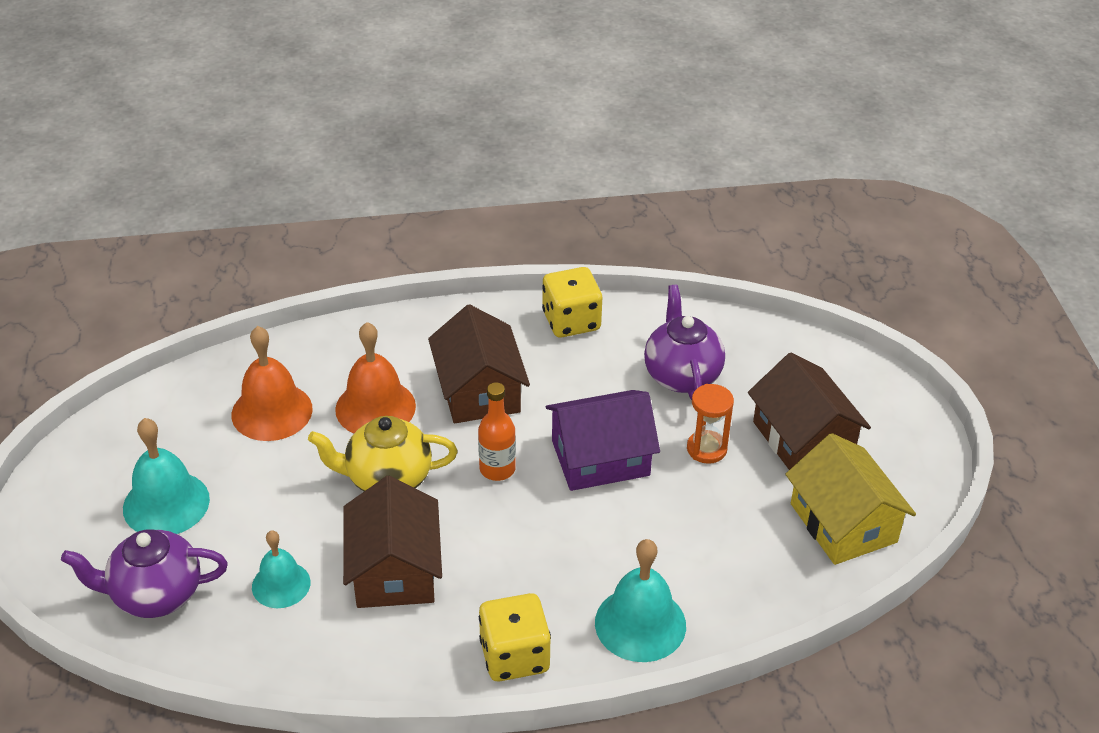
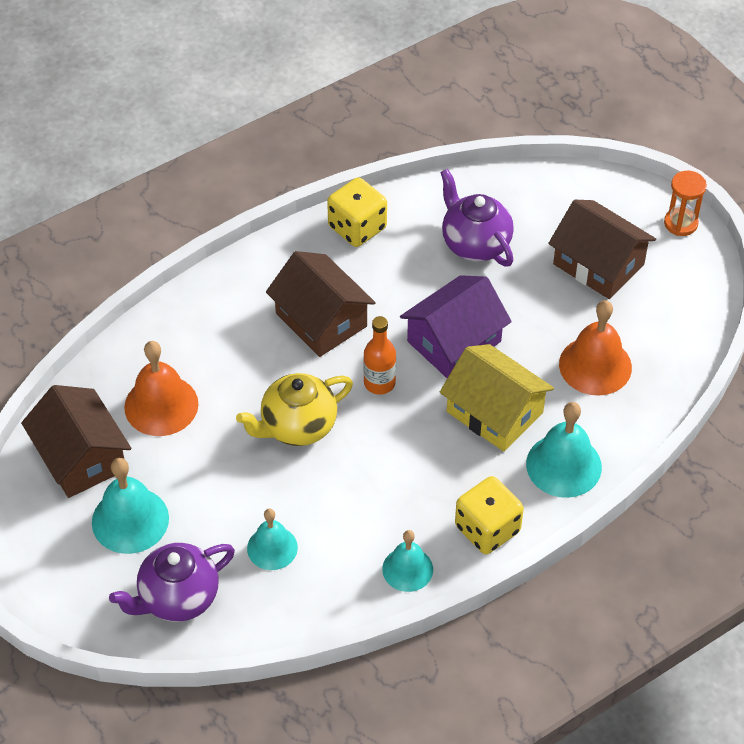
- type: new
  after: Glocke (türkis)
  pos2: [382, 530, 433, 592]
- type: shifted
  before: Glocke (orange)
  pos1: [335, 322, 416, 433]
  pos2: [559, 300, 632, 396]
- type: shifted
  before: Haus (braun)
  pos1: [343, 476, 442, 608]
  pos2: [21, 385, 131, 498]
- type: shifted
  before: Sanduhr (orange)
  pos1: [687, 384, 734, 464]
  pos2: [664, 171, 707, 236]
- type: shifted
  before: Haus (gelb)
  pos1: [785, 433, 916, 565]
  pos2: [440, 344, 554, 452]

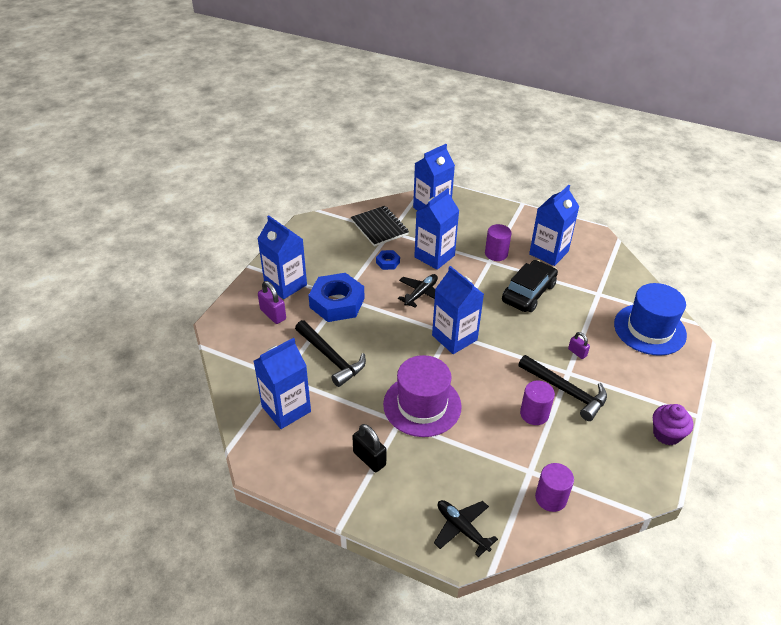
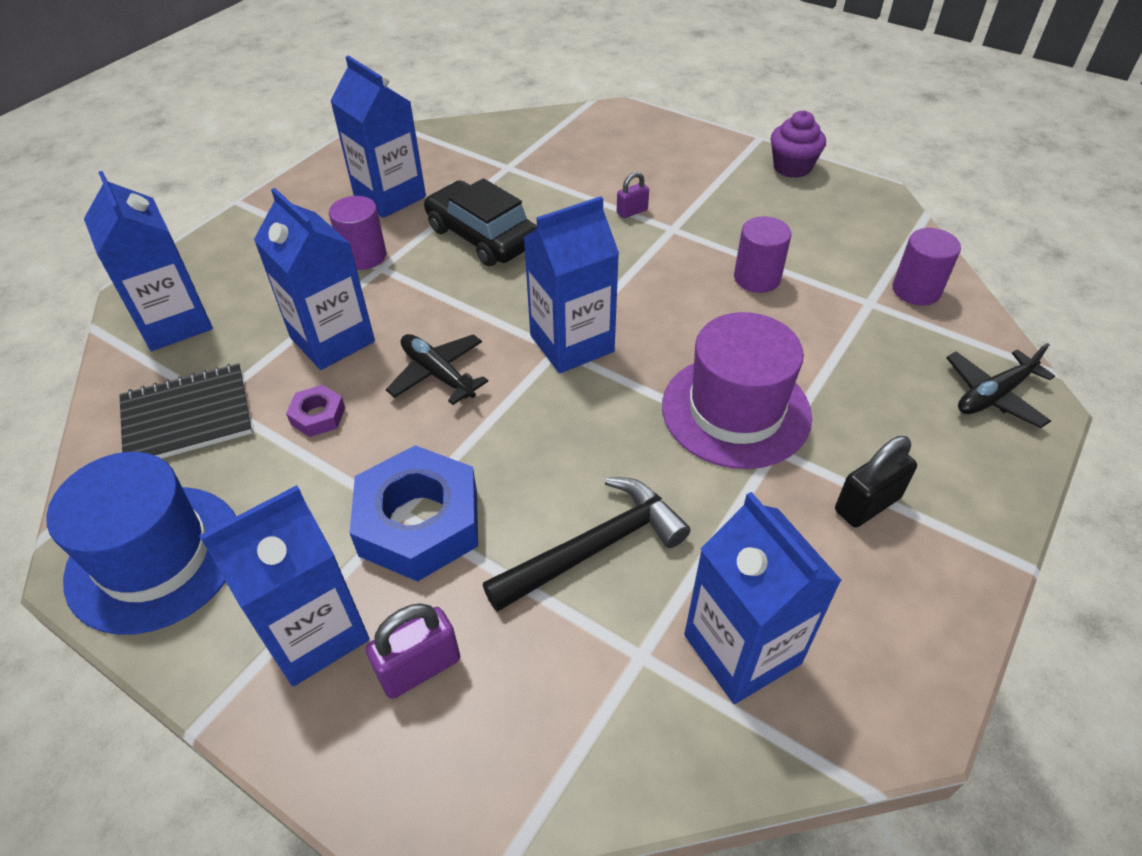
- type: gone
  before: Hammer (schwarz)
  pos1: [518, 355, 607, 421]
- type: shifted
  before: Hut (blau)
  pos1: [614, 283, 687, 355]
  pos2: [47, 452, 236, 635]
- type: repainted
  before: Sechskantmutter (blau)
  after: Sechskantmutter (lila)
  pos1: [376, 250, 400, 270]
  pos2: [286, 385, 345, 437]

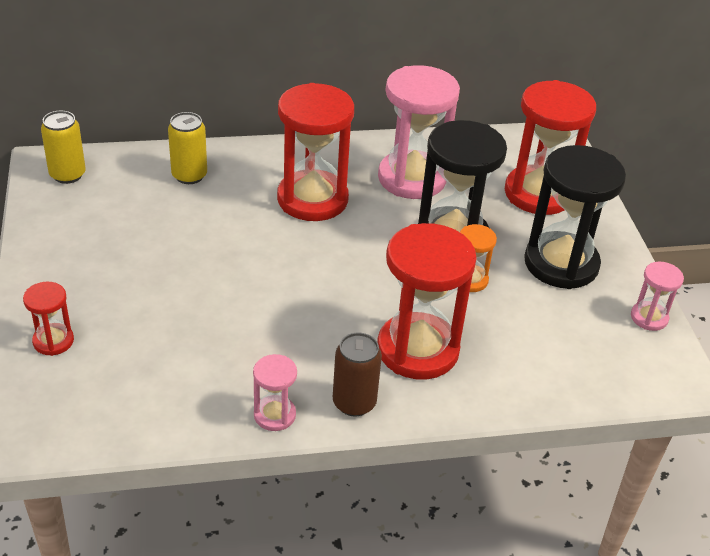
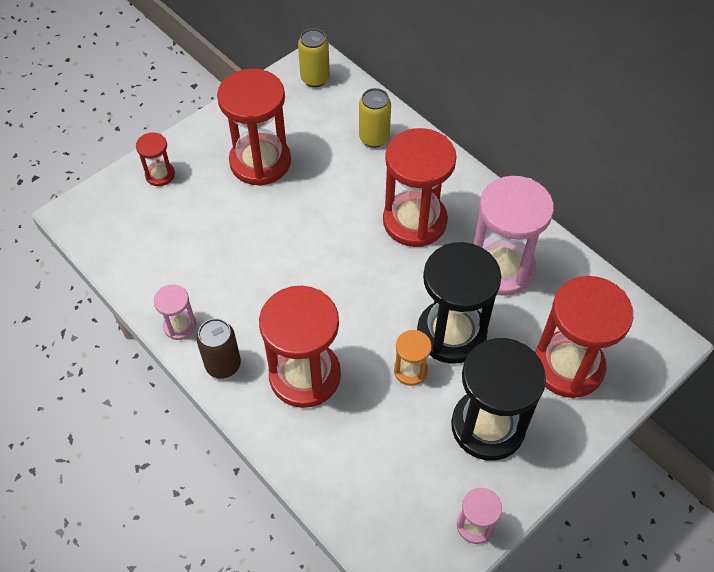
- type: new
  after: Sanduhr (rot)
  pos2: [217, 69, 291, 186]

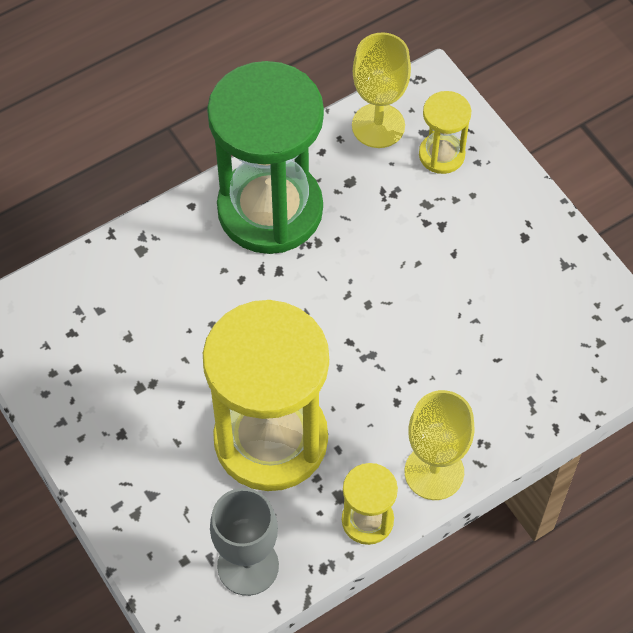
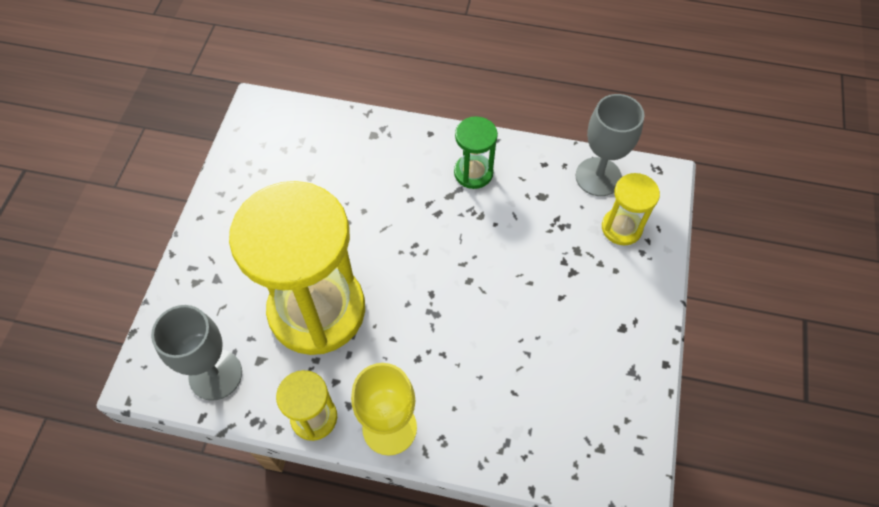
- type: repainted
  before: Kelch (gelb)
  after: Kelch (grau)
  pos1: [352, 32, 411, 148]
  pos2: [576, 94, 644, 196]
- type: scaled
  before: Sanduhr (grün)
  pos1: [207, 61, 324, 254]
  pos2: [454, 116, 498, 189]
  scale: 0.45

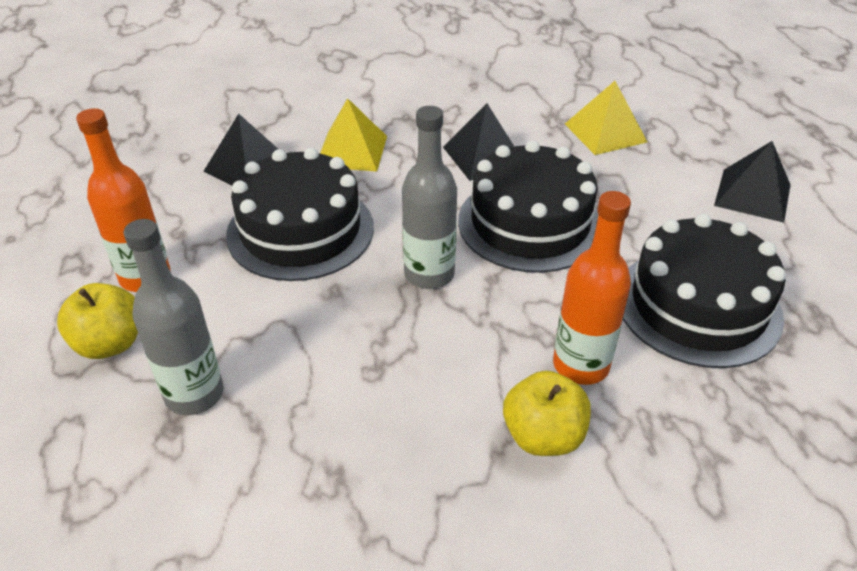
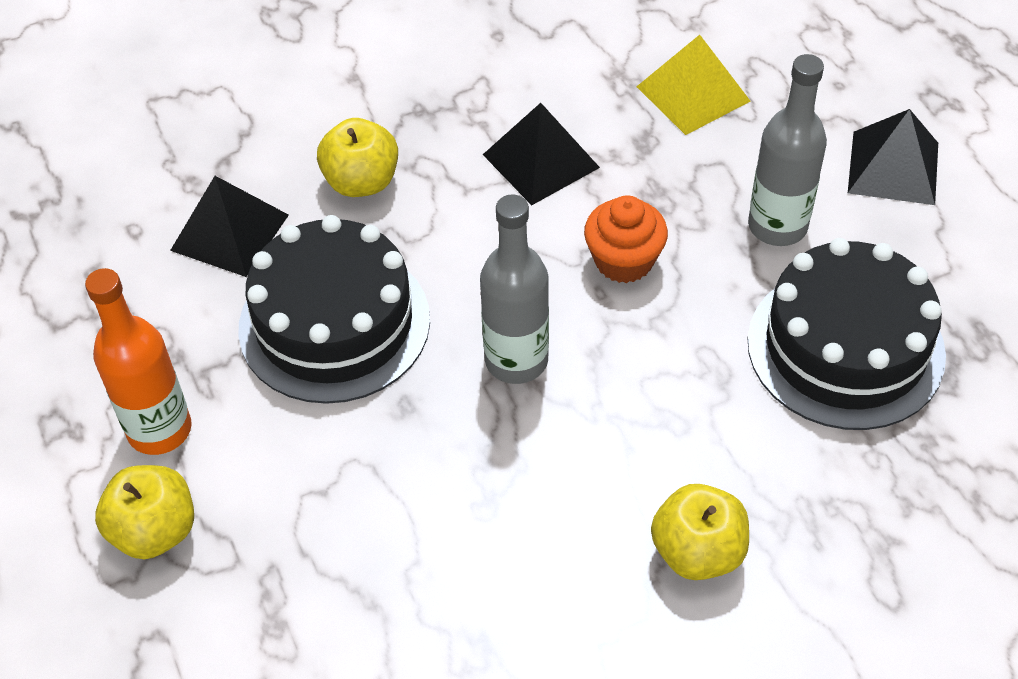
- type: gone
  before: Flasche (orange)
  pos1: [553, 191, 631, 385]
- type: shifted
  before: Flasche (grau)
  pos1: [124, 219, 224, 415]
  pos2: [748, 54, 827, 246]
- type: swapped
  before: Pyramide (gelb)
  after: Apfel (gelb)
  pos1: [320, 98, 387, 172]
  pos2: [317, 118, 398, 197]
- type: swapped
  before: Kuchen (schwarz)
  after: Muffin (orange)
  pos1: [458, 140, 599, 273]
  pos2: [584, 195, 668, 283]

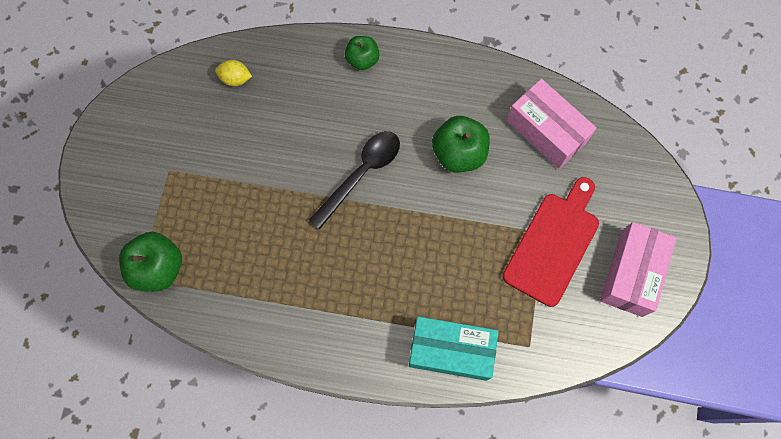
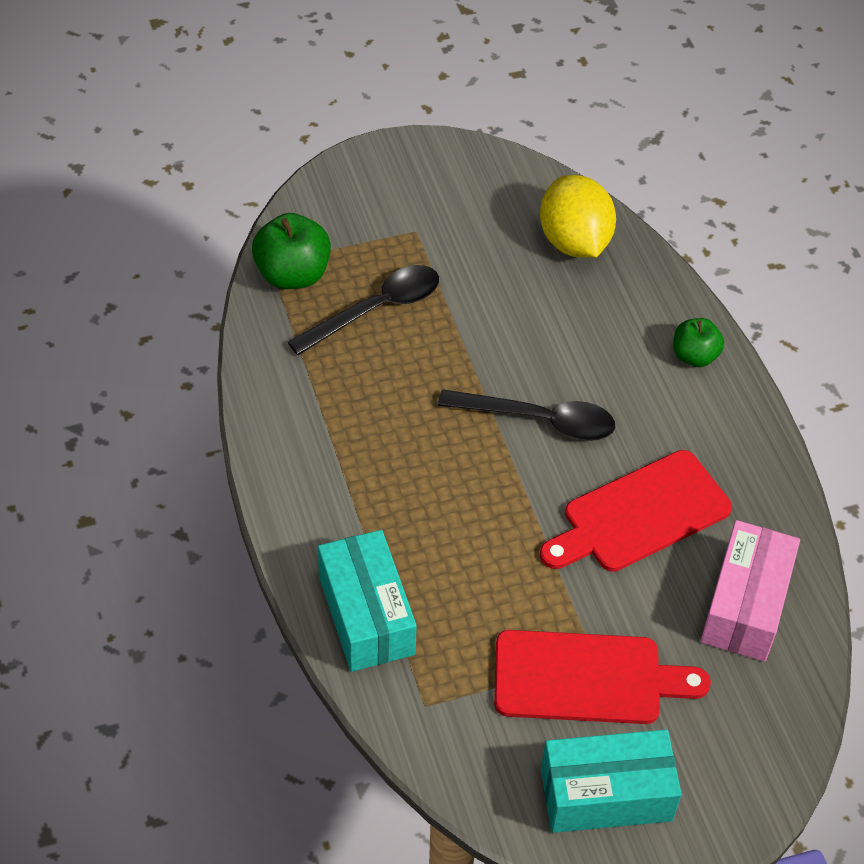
- type: new
  after: Löffel (schwarz)
  pos2: [288, 265, 439, 355]
- type: swapped
  before: Apfel (grün)
  after: Schneidebrett (rot)
  pos1: [432, 116, 490, 172]
  pos2: [540, 450, 732, 572]
- type: repainted
  before: Schachtel (rosa)
  after: Schachtel (türkis)
  pos1: [600, 222, 677, 317]
  pos2: [541, 729, 682, 833]
- type: scaled
  before: Zitrone (gelb)
  pos1: [215, 60, 252, 86]
  pos2: [540, 175, 616, 258]
  scale: 2.05

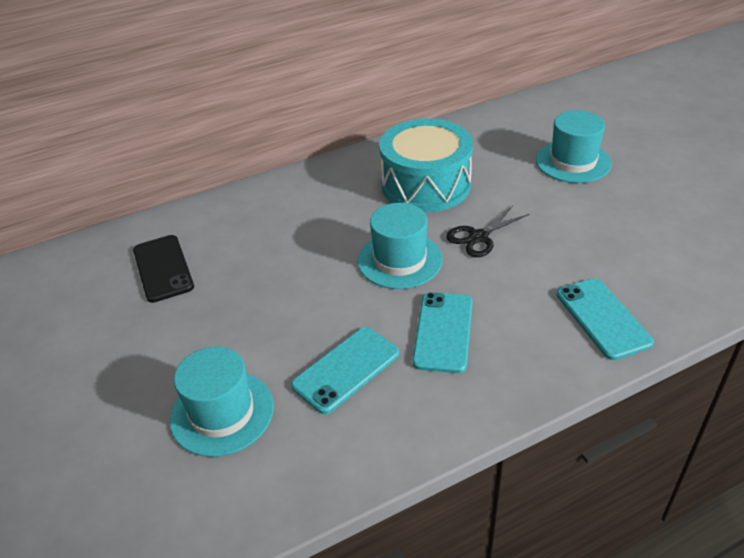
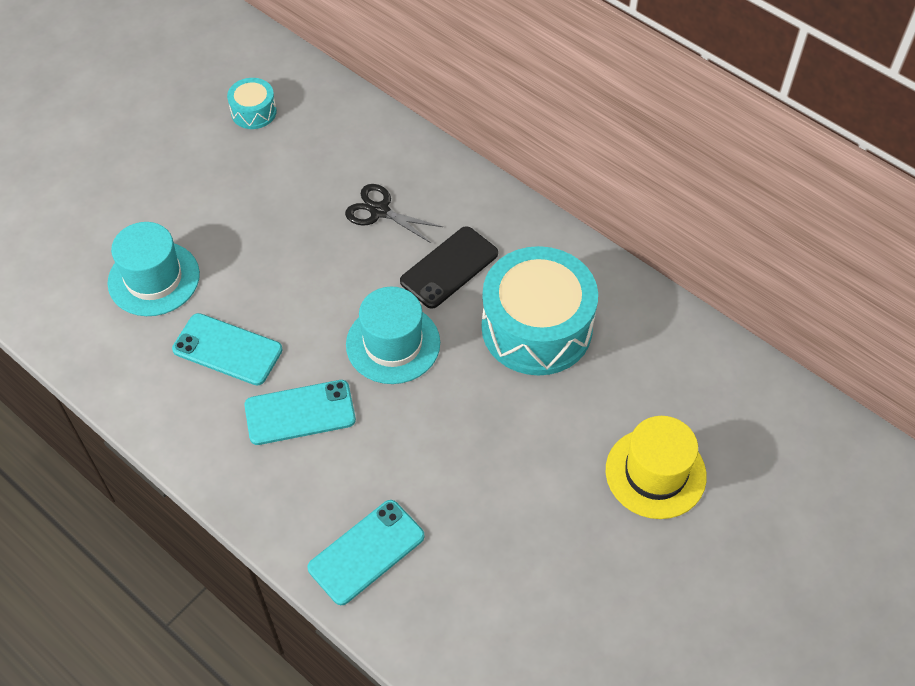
- type: new
  after: Trommel (türkis)
  pos2: [227, 78, 277, 129]
- type: shifted
  before: Handy (schwarz)
  pos1: [133, 235, 194, 303]
  pos2: [400, 226, 498, 309]
- type: shifted
  before: Schere (schwarz)
  pos1: [446, 206, 529, 257]
  pos2: [345, 184, 443, 243]
- type: repainted
  before: Hut (türkis)
  after: Hut (gelb)
  pos1: [536, 110, 612, 183]
  pos2: [606, 416, 707, 519]

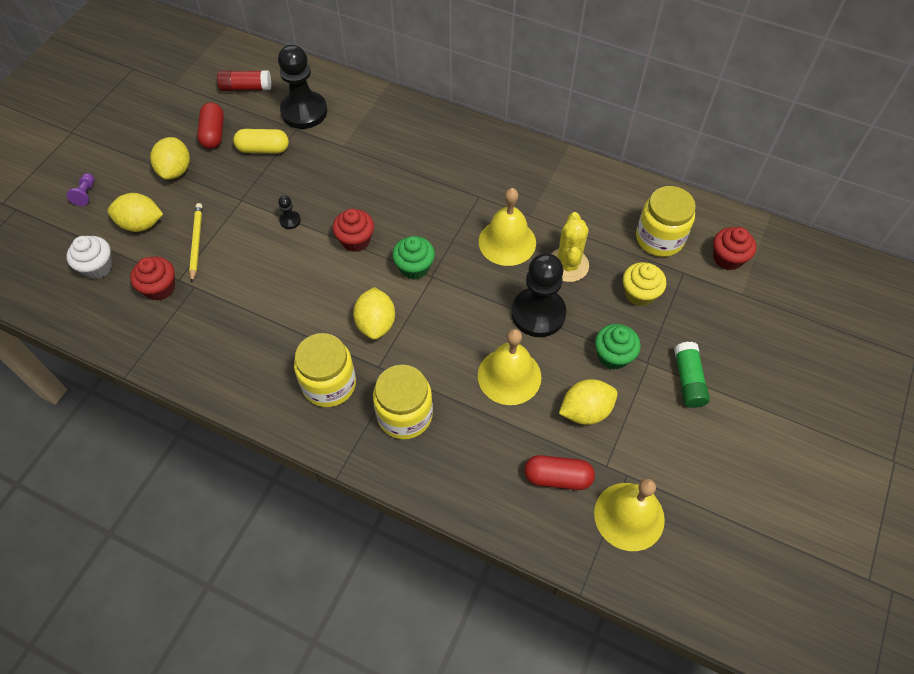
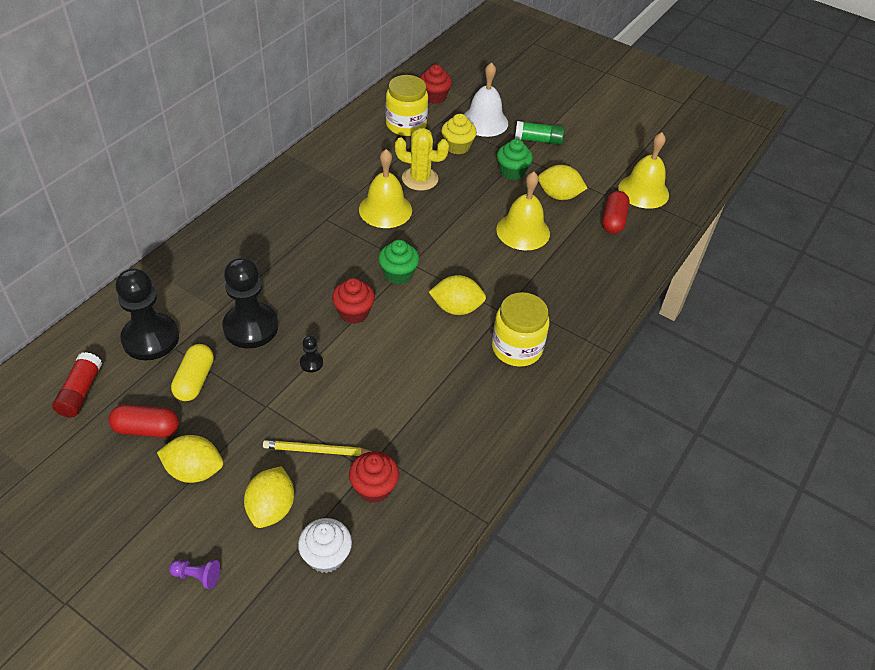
- type: gone
  before: Einmachglas (gelb)
  pos1: [373, 365, 433, 439]
- type: new
  after: Glocke (weiß)
  pos2: [464, 62, 508, 137]
- type: shifted
  before: Bauer (schwarz)
  pos1: [512, 253, 567, 337]
  pos2: [222, 258, 278, 348]
- type: rotated
  before: Zitrone (gelb)
  pos1: [559, 379, 617, 425]
  pos2: [538, 165, 587, 200]
  turn: -60

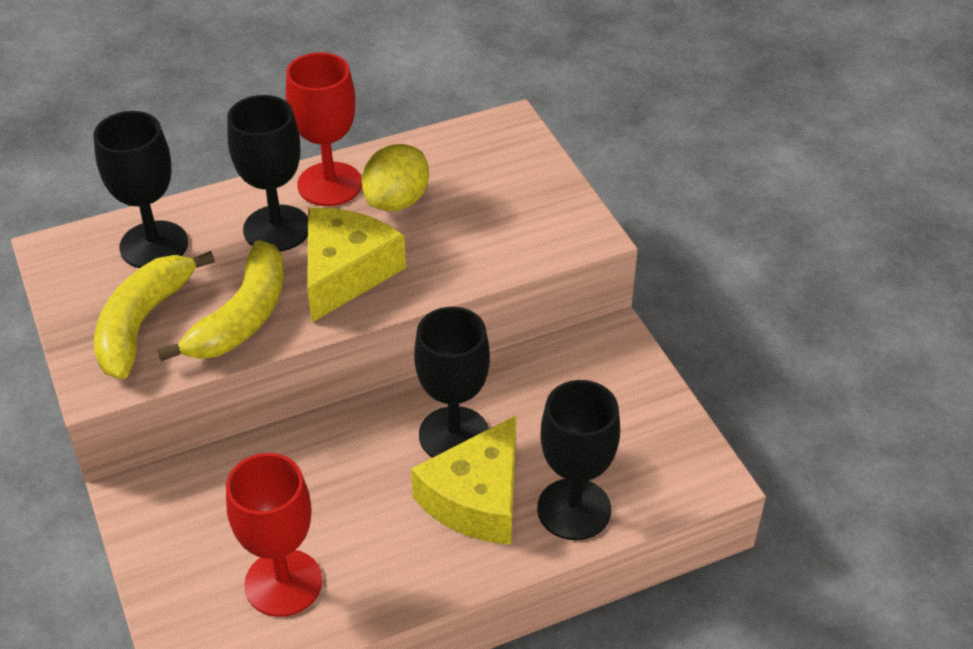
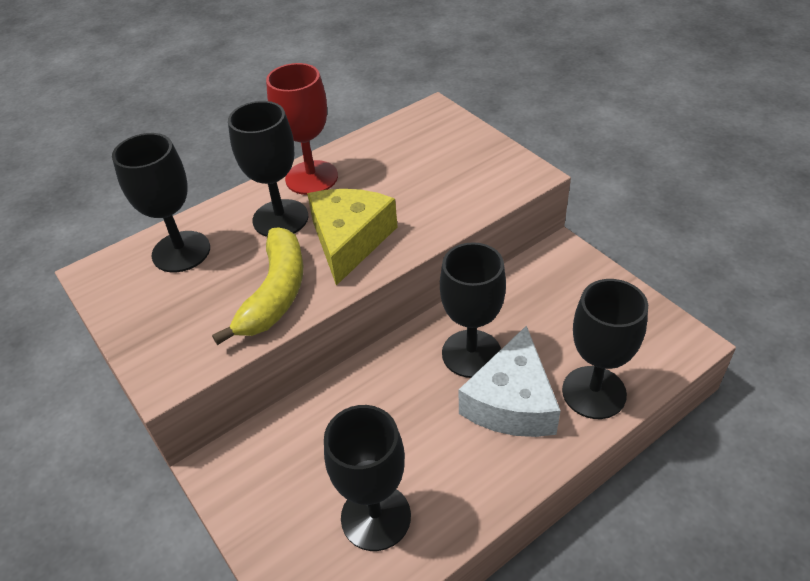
- type: gone
  before: Banane (gelb)
  pos1: [94, 251, 215, 379]
- type: gone
  before: Zitrone (gelb)
  pos1: [362, 144, 429, 211]
- type: repainted
  before: Kelch (rot)
  after: Kelch (schwarz)
  pos1: [226, 453, 322, 617]
  pos2: [324, 405, 411, 551]
- type: repainted
  before: Käse (gelb)
  after: Käse (weiß)
  pos1: [411, 416, 516, 545]
  pos2: [459, 325, 561, 437]

